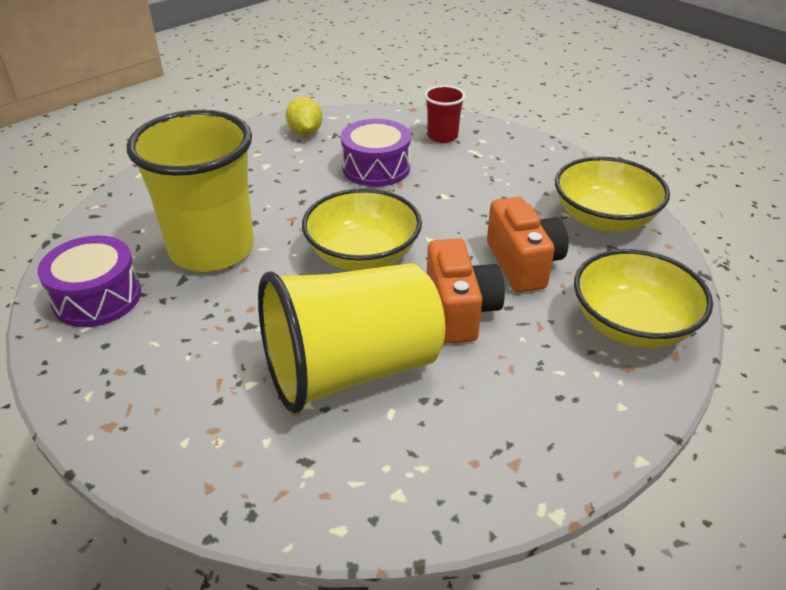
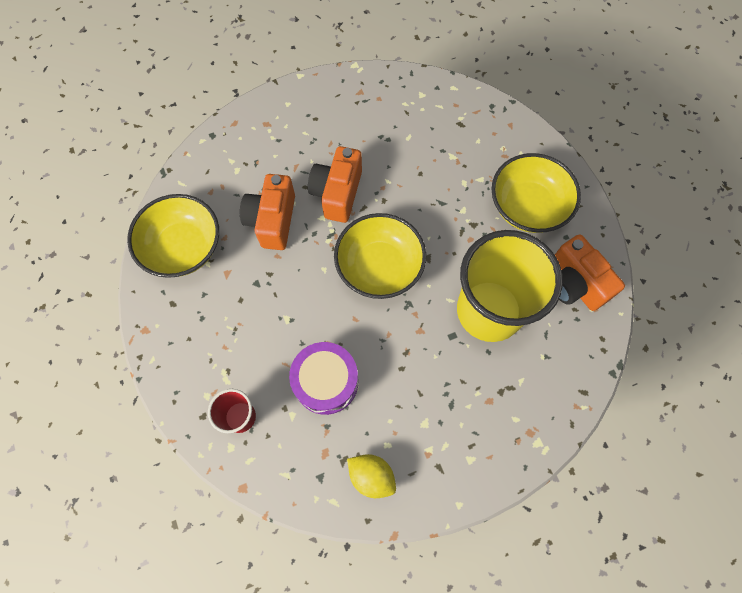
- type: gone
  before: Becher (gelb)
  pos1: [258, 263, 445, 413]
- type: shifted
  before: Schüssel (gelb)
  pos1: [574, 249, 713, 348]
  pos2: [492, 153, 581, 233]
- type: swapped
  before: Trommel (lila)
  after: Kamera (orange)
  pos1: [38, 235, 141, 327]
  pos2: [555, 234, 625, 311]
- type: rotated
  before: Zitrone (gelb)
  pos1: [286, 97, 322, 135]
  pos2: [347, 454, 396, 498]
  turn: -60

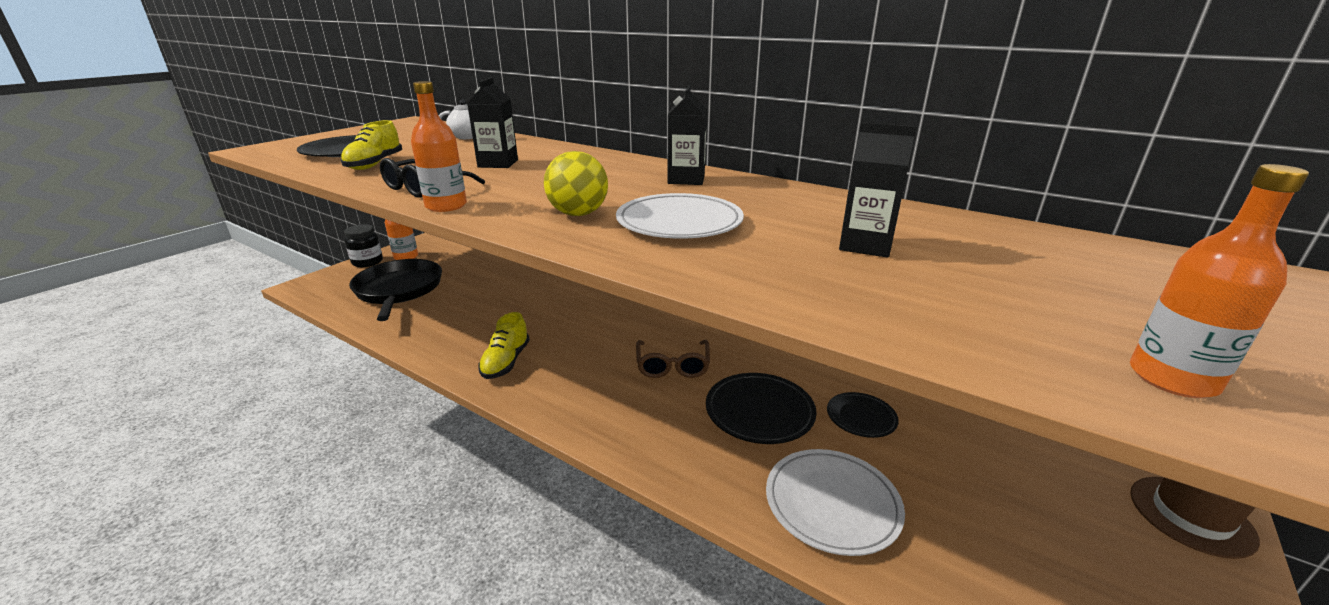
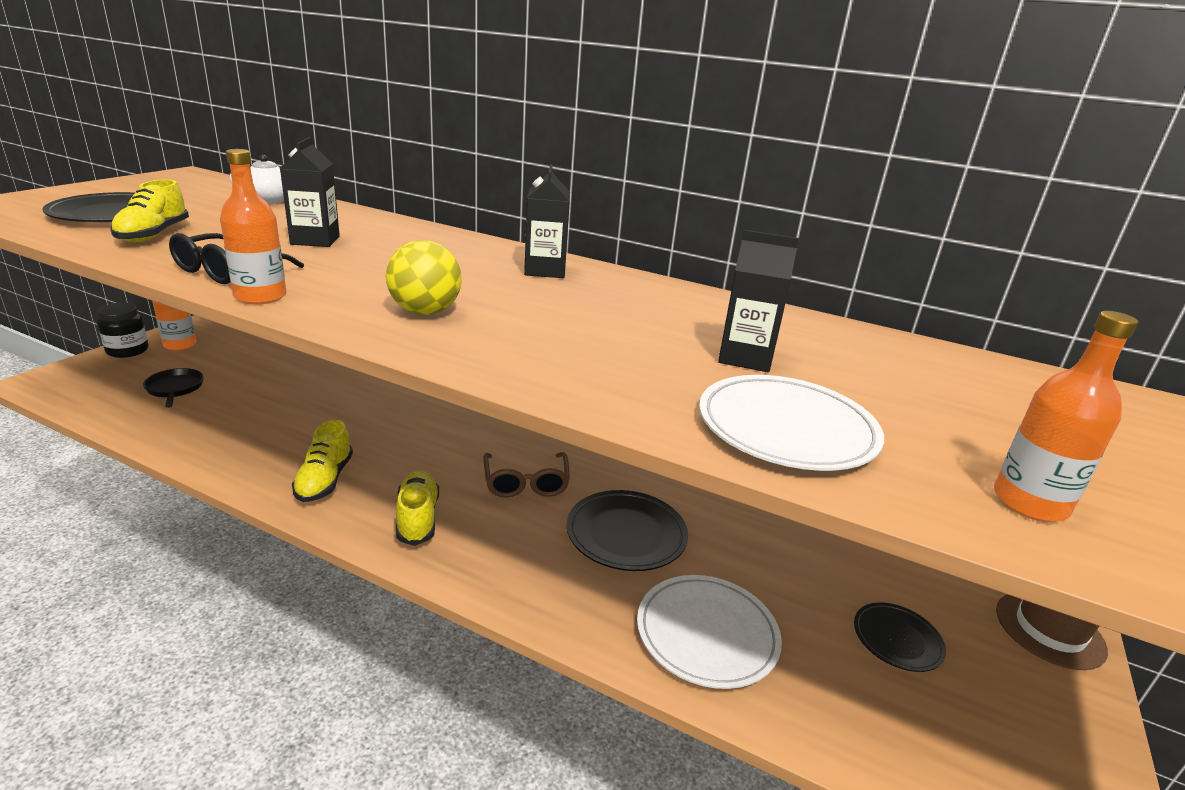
- type: new
  after: Schuh (gelb)
  pos2: [396, 471, 439, 546]
- type: shifted
  before: Teller (weiß)
  pos1: [616, 193, 744, 239]
  pos2: [699, 375, 884, 471]
- type: shifted
  before: Teller (schwarz)
  pos1: [827, 392, 899, 438]
  pos2: [854, 602, 946, 672]
- type: scaled
  before: Pfanne (schwarz)
  pos1: [349, 259, 442, 321]
  pos2: [143, 368, 204, 408]
  scale: 0.49

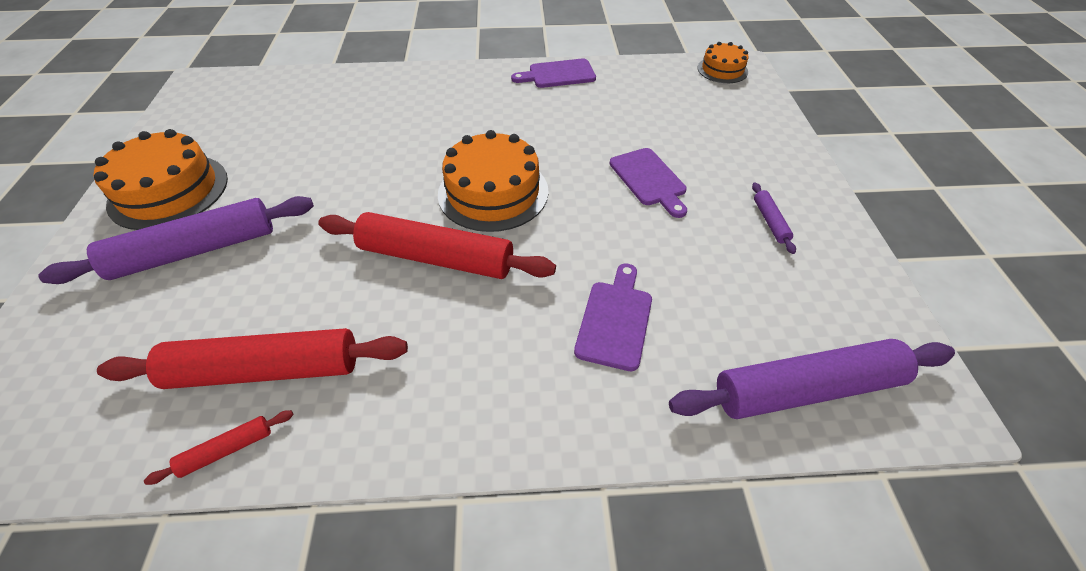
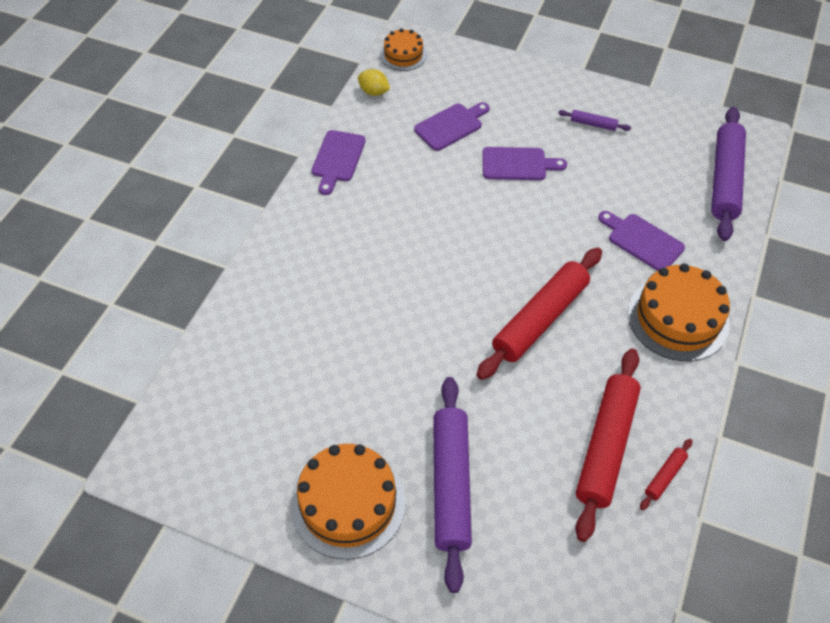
- type: new
  after: Zitrone (gelb)
  pos2: [358, 69, 390, 96]
- type: new
  after: Schneidebrett (lila)
  pos2: [414, 102, 490, 151]
- type: shifted
  before: Kuchen (orange)
  pos1: [438, 130, 549, 232]
  pos2: [628, 263, 730, 361]
- type: rotated
  before: Nudelholz (rot)
  pos1: [144, 410, 293, 485]
  pos2: [640, 439, 692, 510]
  turn: 45

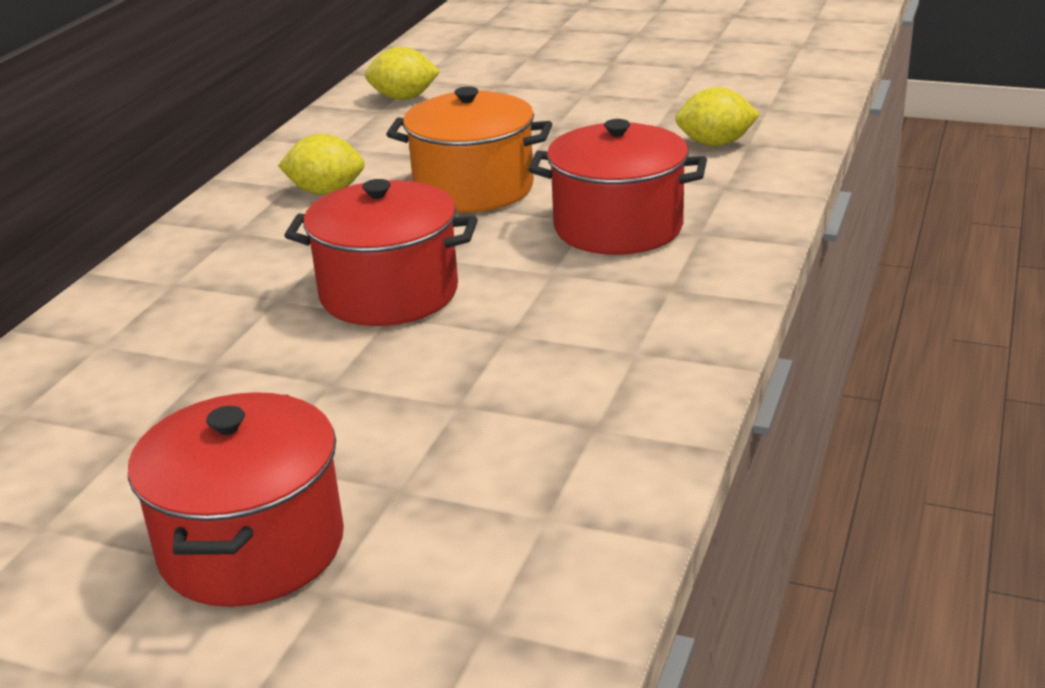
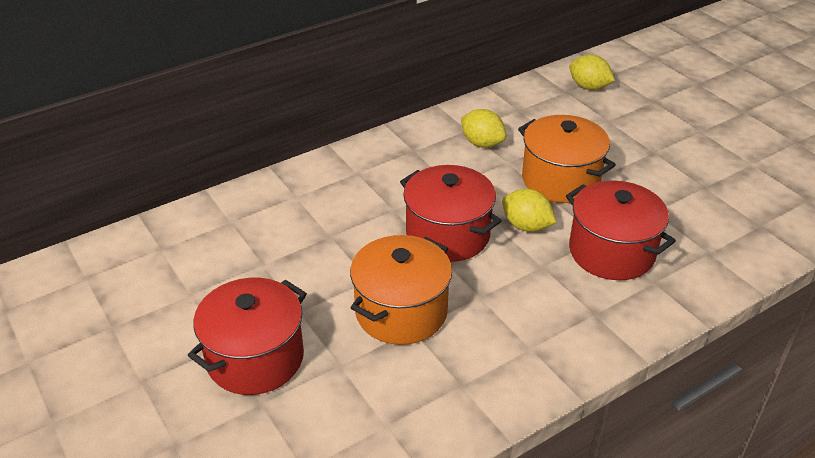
- type: new
  after: Kochtopf (orange)
  pos2: [350, 235, 452, 345]
- type: shifted
  before: Zitrone (gelb)
  pos1: [675, 87, 760, 146]
  pos2: [502, 189, 557, 232]

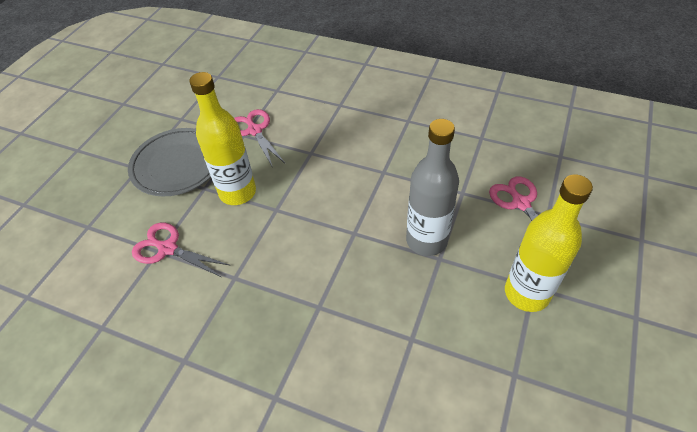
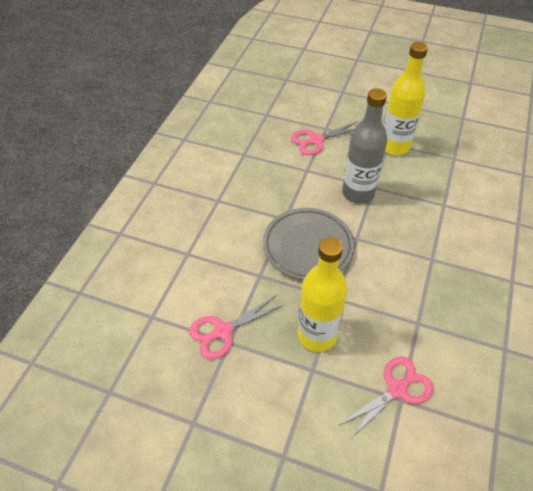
- type: shifted
  before: Teller (grau)
  pos1: [128, 128, 211, 196]
  pos2: [263, 208, 354, 280]
- type: rotated
  before: Schere (rosa)
  pos1: [132, 223, 231, 277]
  pos2: [338, 357, 434, 439]
  turn: -150

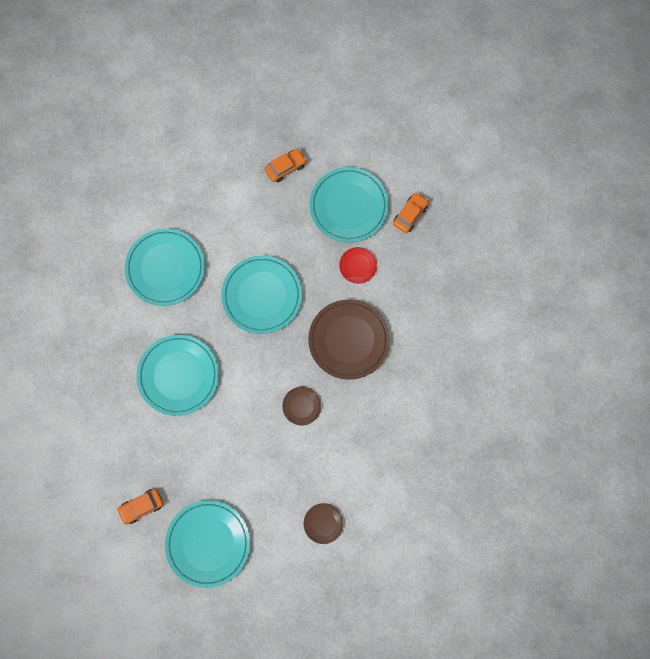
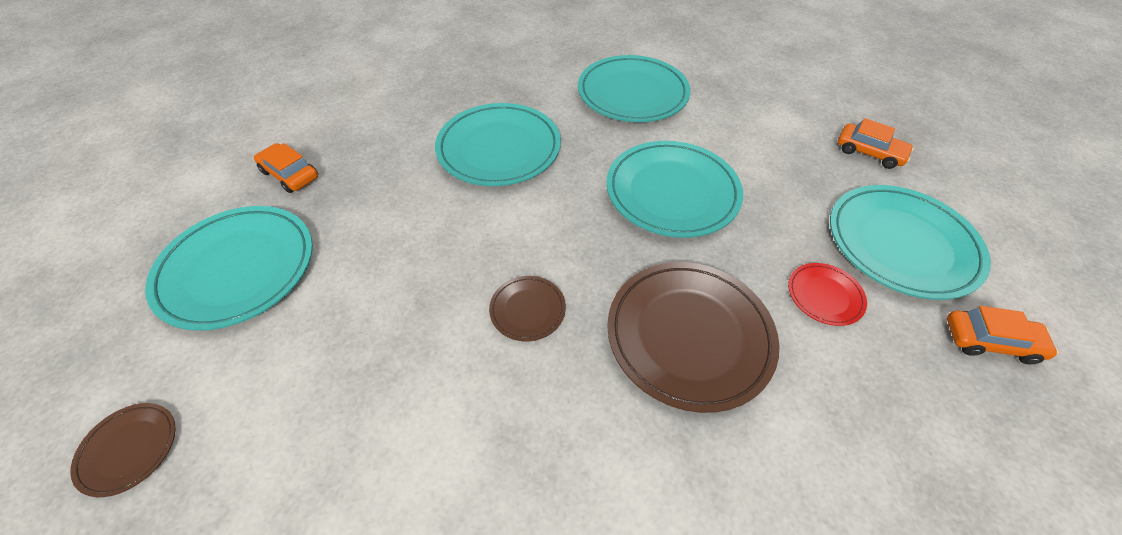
- type: shifted
  before: Teller (braun)
  pos1: [303, 503, 344, 544]
  pos2: [70, 403, 176, 497]

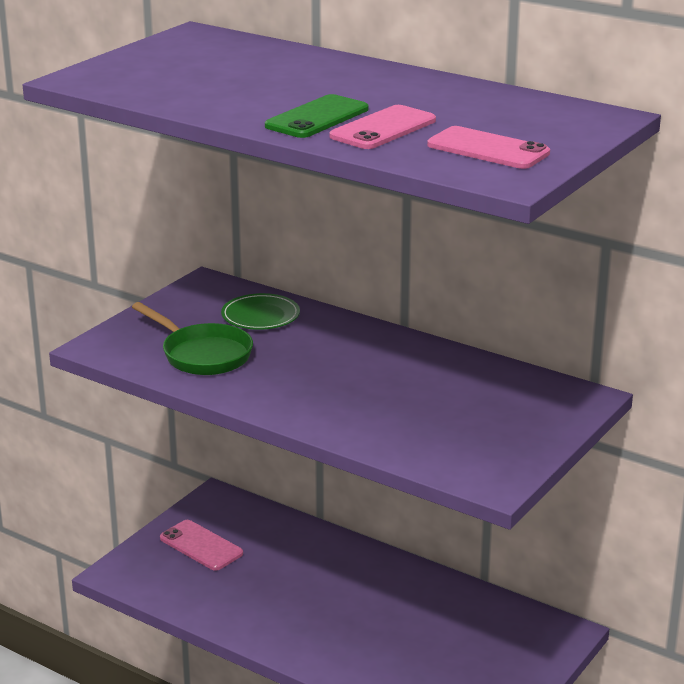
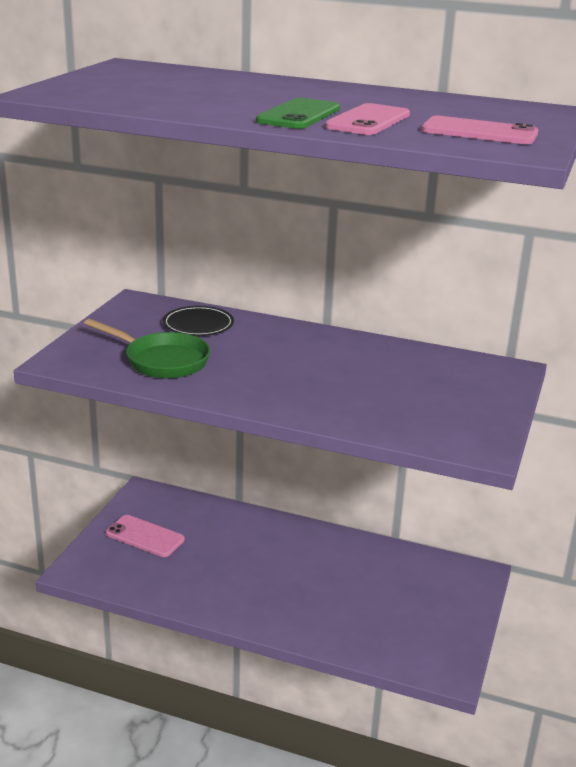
- type: repainted
  before: Teller (grün)
  after: Teller (schwarz)
  pos1: [221, 293, 300, 330]
  pos2: [163, 306, 234, 336]

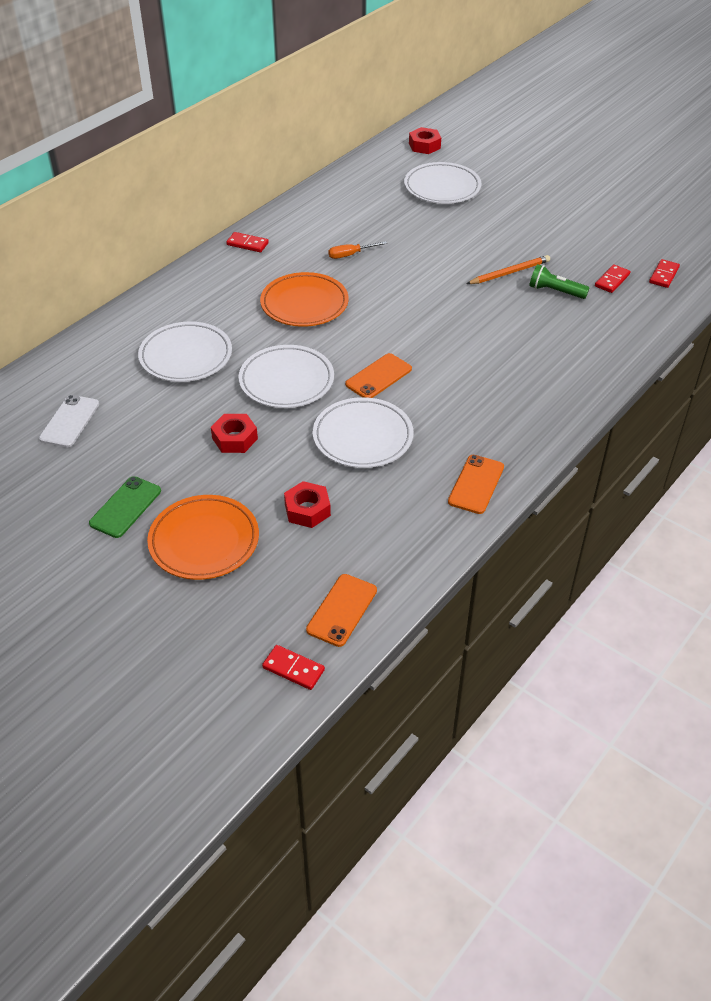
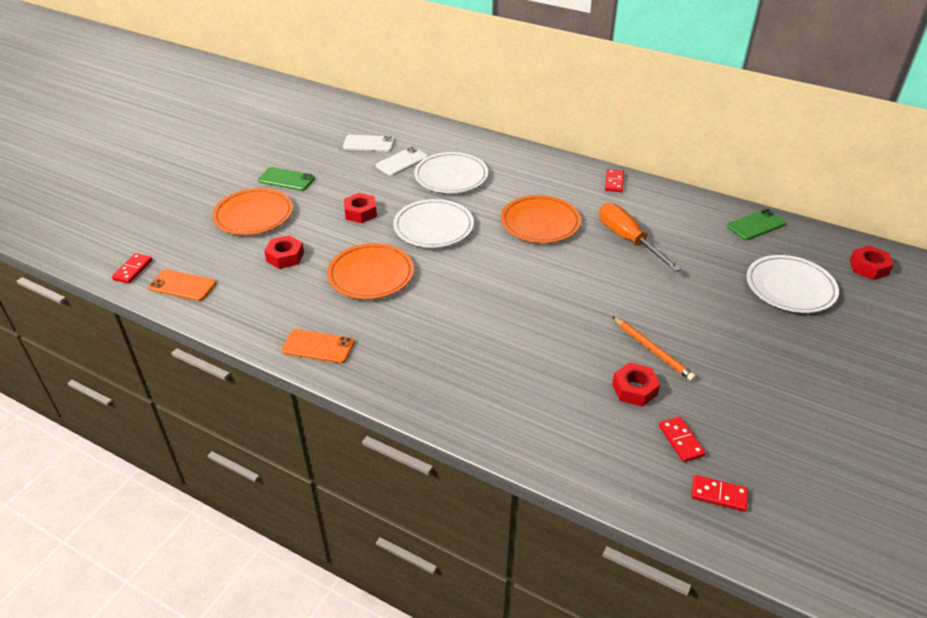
- type: gone
  before: Handy (orange)
  pos1: [345, 353, 412, 398]
- type: new
  after: Handy (weiß)
  pos2: [376, 147, 428, 176]
- type: new
  after: Handy (grün)
  pos2: [727, 209, 786, 240]
- type: swapped
  before: Taschenlampe (grün)
  after: Sechskantmutter (rot)
  pos1: [529, 264, 590, 299]
  pos2: [612, 362, 660, 407]
- type: repainted
  before: Teller (weiß)
  after: Teller (orange)
  pos1: [313, 397, 414, 468]
  pos2: [327, 243, 414, 299]
- type: rotated
  before: Dominostein (rot)
  pos1: [595, 264, 630, 293]
  pos2: [659, 417, 706, 462]
  turn: 45
- type: scaled
  before: Schraubenzieher (orange)
  pos1: [328, 241, 387, 259]
  pos2: [599, 203, 681, 272]
  scale: 1.92

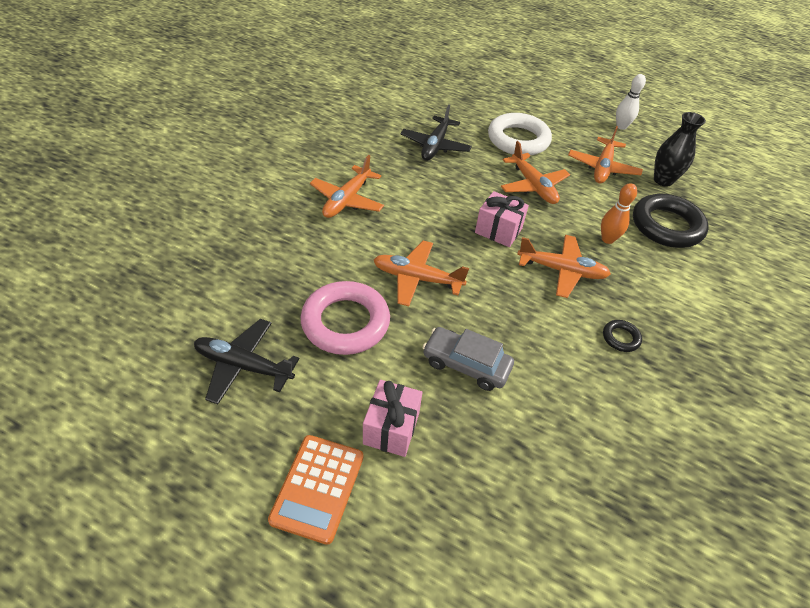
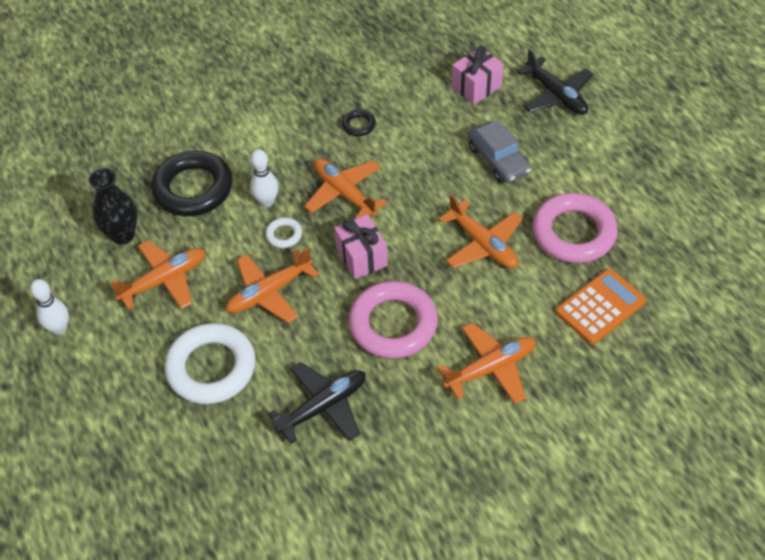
- type: new
  after: Ring (weiß)
  pos2: [265, 217, 302, 248]
- type: new
  after: Ring (rosa)
  pos2: [349, 281, 438, 359]
- type: shifted
  before: Flugzeug (schwarz)
  pos1: [194, 319, 299, 404]
  pos2: [517, 48, 593, 115]
- type: shifted
  before: Taschenrechner (orange)
  pos1: [268, 435, 363, 545]
  pos2: [556, 269, 646, 344]
- type: shifted
  before: Geschenk (rosa)
  pos1: [363, 380, 422, 457]
  pos2: [452, 46, 504, 105]
- type: repainted
  before: Bowlingkegel (orange)
  after: Bowlingkegel (weiß)
  pos1: [601, 183, 637, 244]
  pos2: [250, 149, 278, 207]
- type: rotated
  before: Flugzeug (orange)
  pos1: [501, 141, 570, 204]
  pos2: [226, 247, 319, 323]
  turn: -135

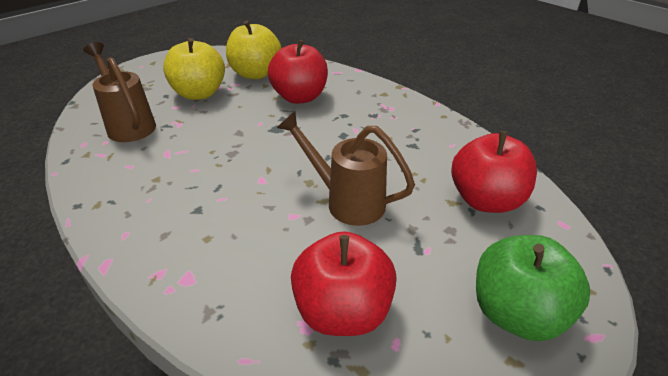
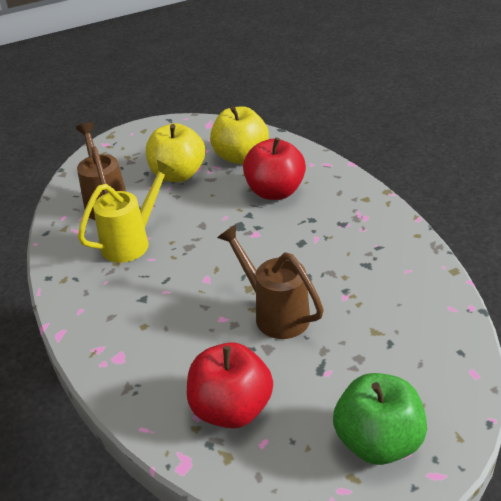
- type: gone
  before: Apfel (rot)
  pos1: [451, 131, 537, 213]
- type: new
  after: Gießkanne (gelb)
  pos2: [78, 160, 174, 263]

